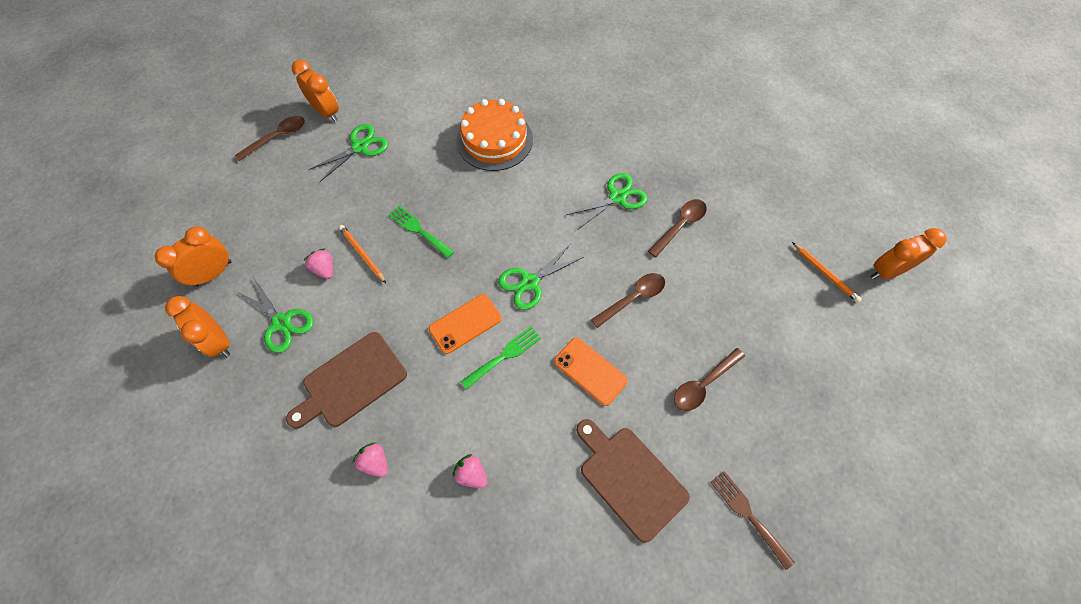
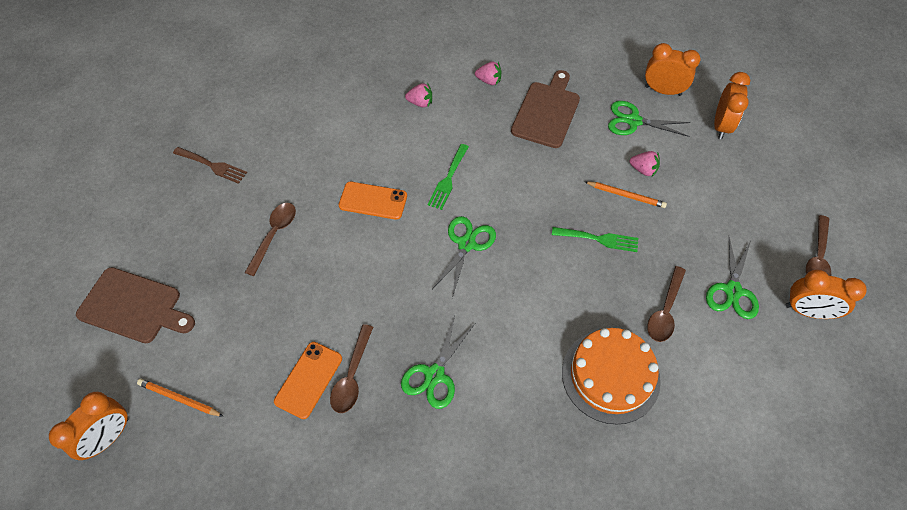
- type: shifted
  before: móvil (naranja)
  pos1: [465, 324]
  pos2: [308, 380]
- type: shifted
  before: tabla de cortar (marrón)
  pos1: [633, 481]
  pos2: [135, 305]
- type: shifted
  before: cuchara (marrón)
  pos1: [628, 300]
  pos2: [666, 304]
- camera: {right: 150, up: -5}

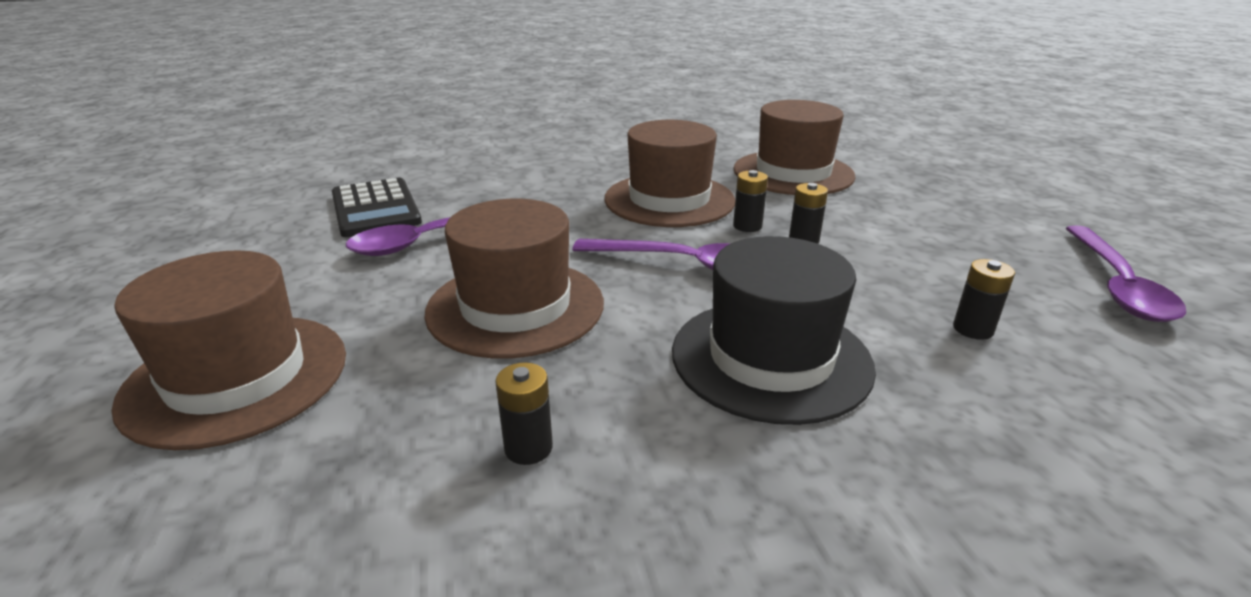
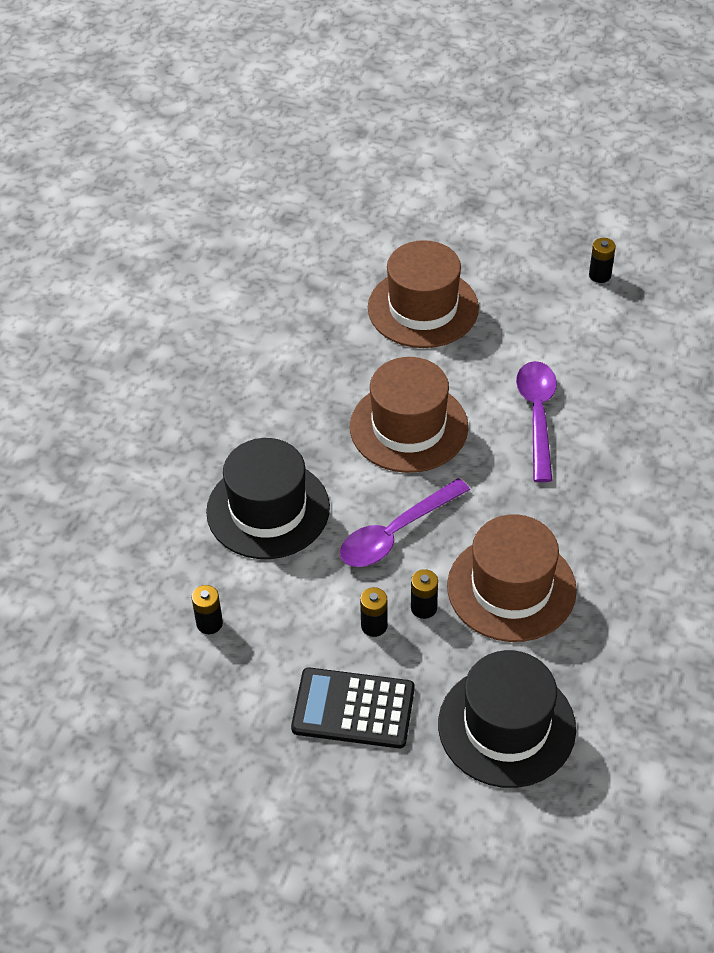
- type: shifted
  before: calculadora (negro)
  pos1: [377, 207]
  pos2: [353, 707]
- type: shifted
  before: pila (negro)
  pos1: [524, 413]
  pos2: [602, 260]
- type: repainted
  before: sombrero (marrón)
  after: sombrero (negro)
  pos1: [794, 147]
  pos2: [507, 719]
- type: gone
  before: cuchara (morado)
  pos1: [1126, 273]
- camera: {right: 125, up: 20}

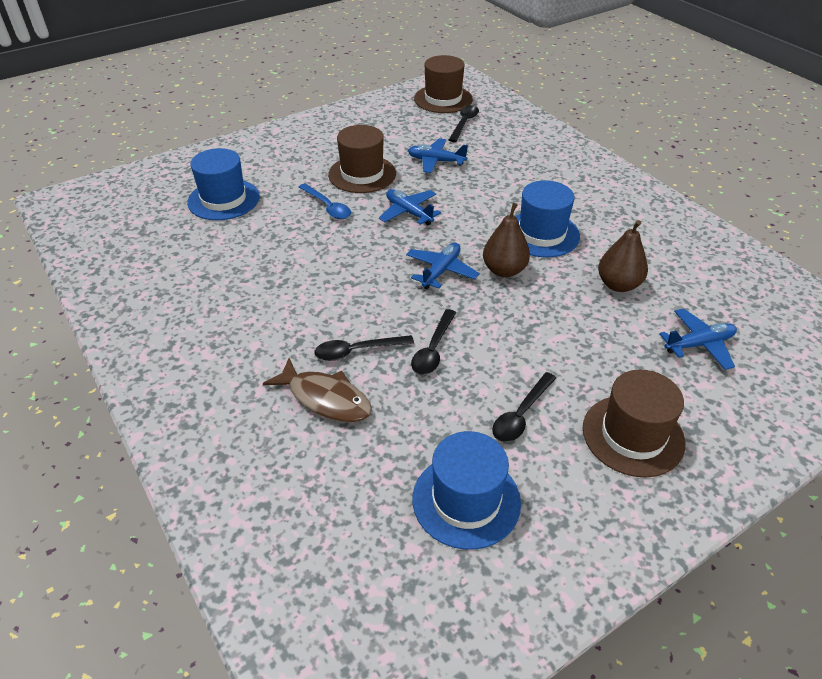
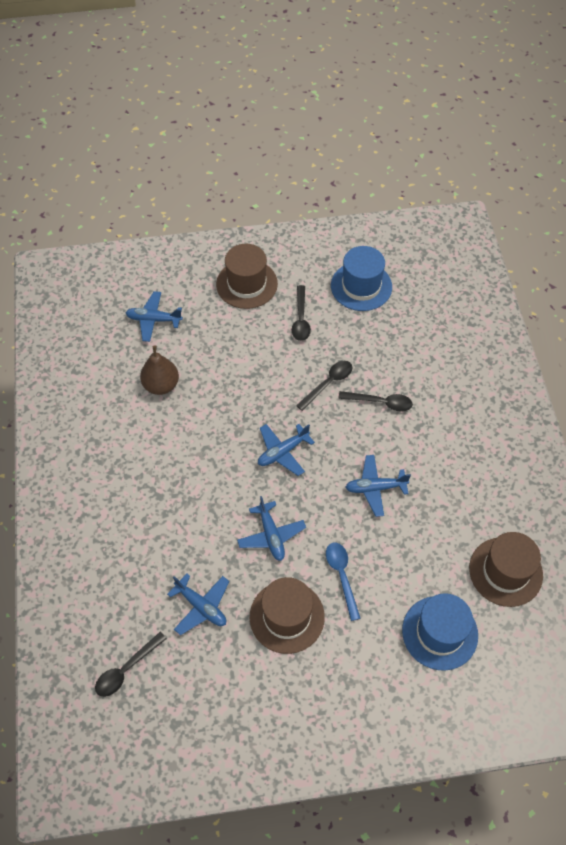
- type: gone
  before: pez (marrón)
  pos1: [317, 390]
- type: shifted
  before: sombrero (marrón)
  pos1: [443, 84]
  pos2: [506, 569]
- type: gone
  before: pera (marrón)
  pos1: [506, 240]
- type: rotated
  before: cuchara (negro)
  pos1: [524, 407]
  pos2: [301, 313]
  turn: 120
- type: gone
  before: sombrero (azul)
  pos1: [547, 218]
- type: new
  after: avión (azul)
  pos2: [378, 486]
- camera: {right: -155, up: 15}

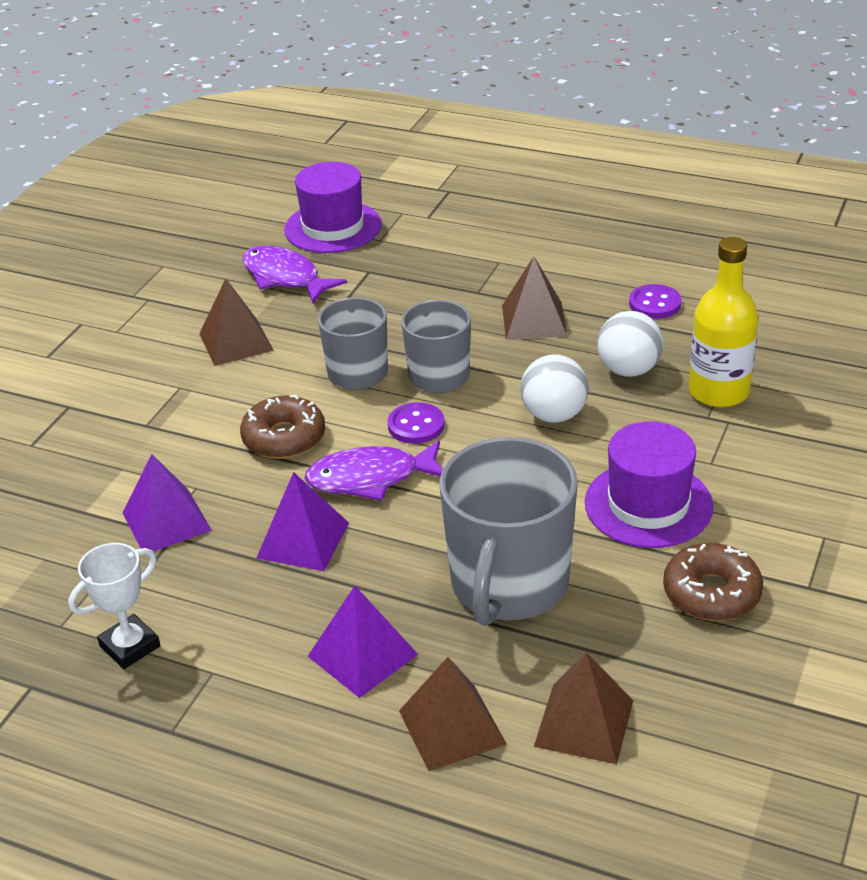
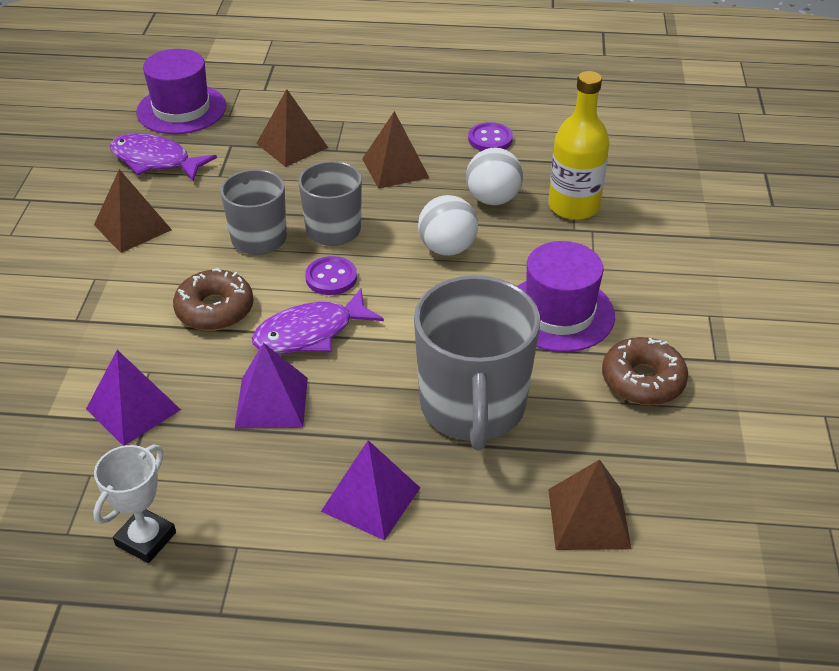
- type: shifted
  before: pirámide (marrón)
  pos1: [453, 714]
  pos2: [292, 128]
- camera: {right: -20, up: 5}

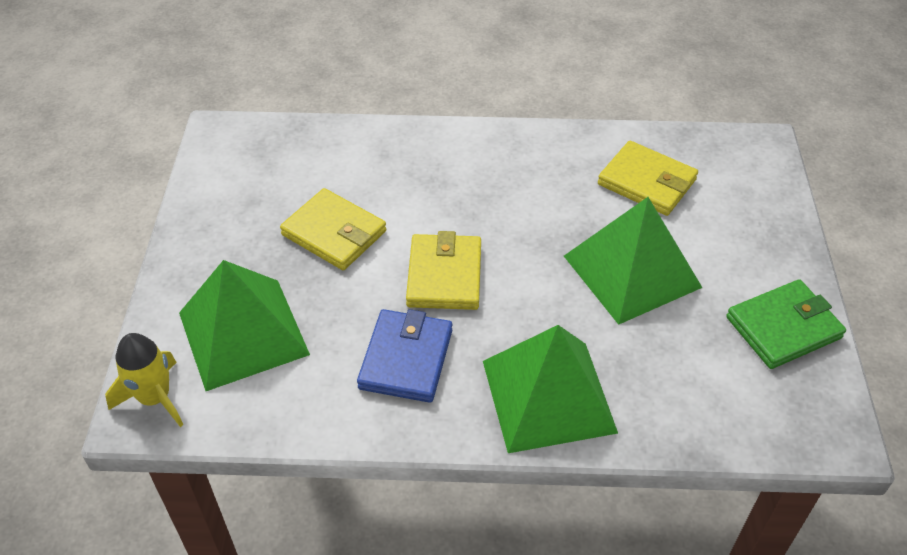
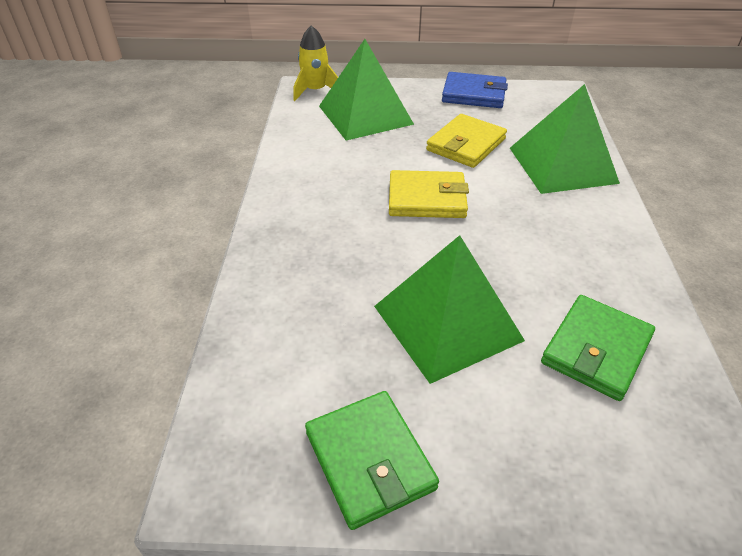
- type: shifted
  before: cartera (azul)
  pos1: [404, 356]
  pos2: [475, 90]
- type: shifted
  before: pirámide (verde)
  pos1: [550, 389]
  pos2: [565, 139]
- type: repainted
  before: cartera (amarillo)
  after: cartera (verde)
  pos1: [648, 178]
  pos2: [598, 348]
- camera: {right: 90, up: -5}

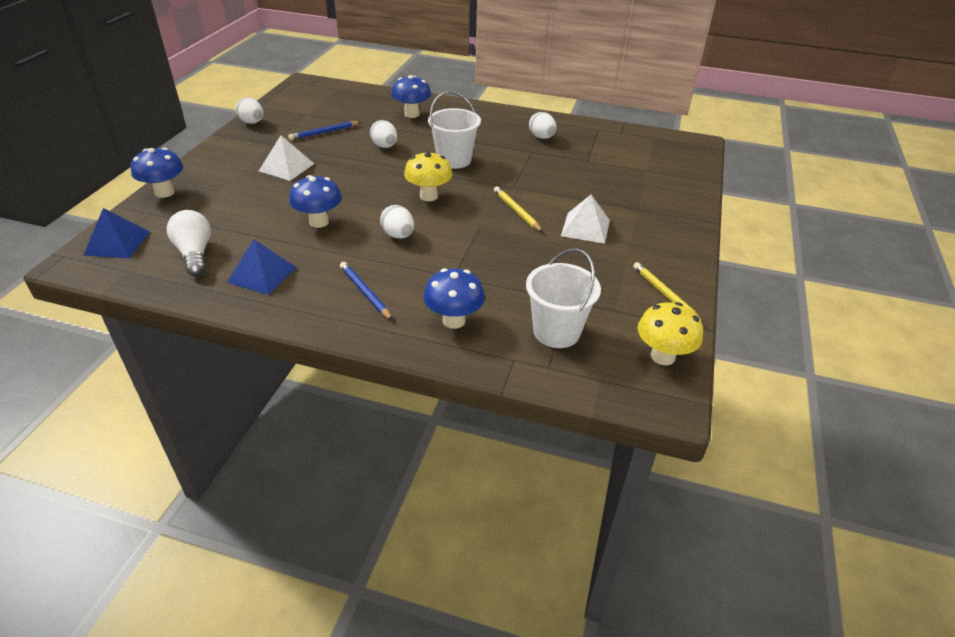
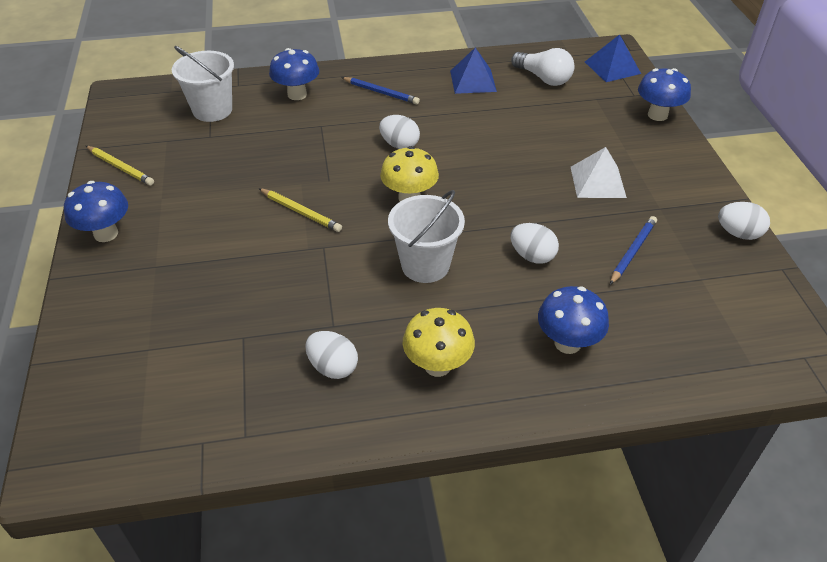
- type: shifted
  before: seta (azul)
  pos1: [315, 201]
  pos2: [96, 211]
- type: gone
  before: pirámide (blanco)
  pos1: [585, 219]
- type: shifted
  before: seta (amarillo)
  pos1: [670, 333]
  pos2: [439, 342]
- camera: {right: 155, up: 5}

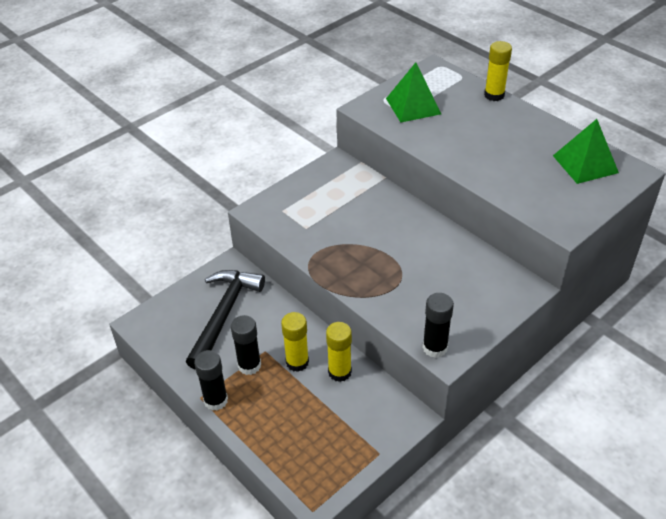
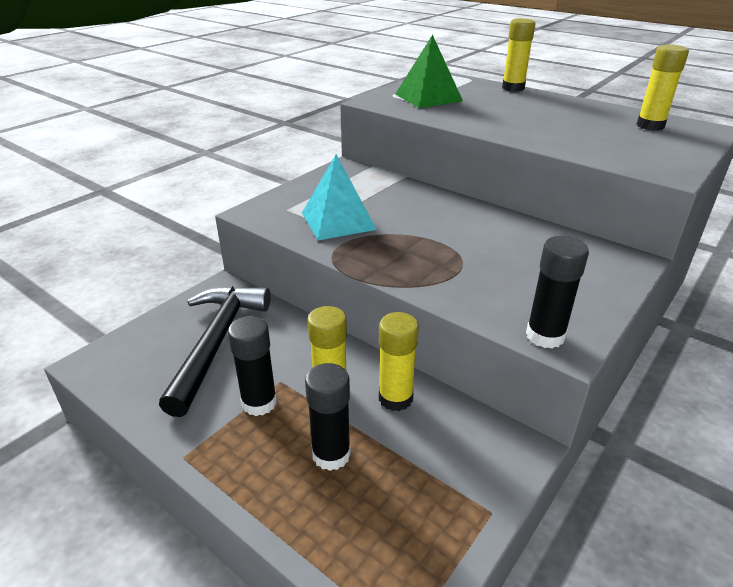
- type: shifted
  before: barra de pegamento (negro)
  pos1: [211, 380]
  pos2: [328, 417]
- type: swapped
  before: pirámide (verde)
  after: barra de pegamento (amarillo)
  pos1: [586, 151]
  pos2: [662, 87]
- type: new
  after: pirámide (turquesa)
  pos2: [339, 197]
- camera: {right: -10, up: -10}

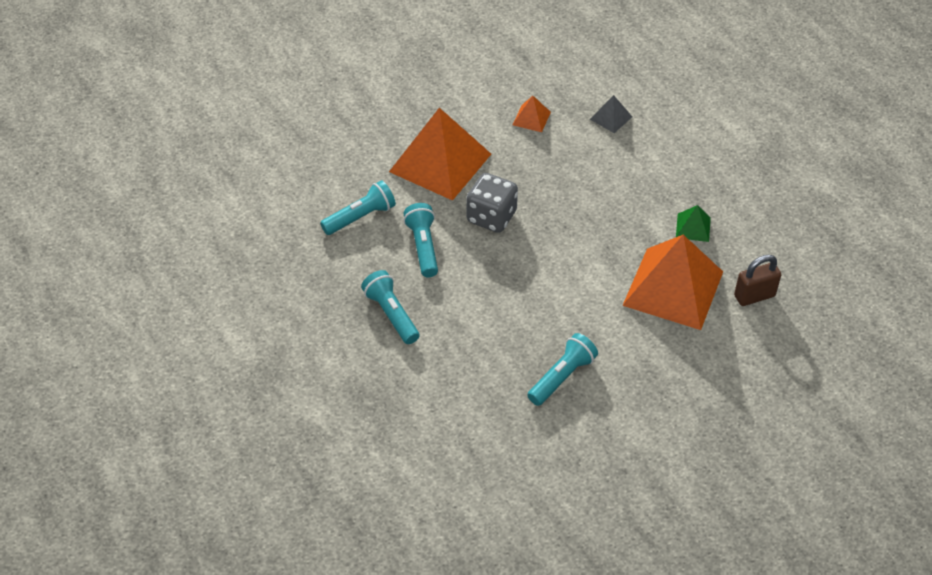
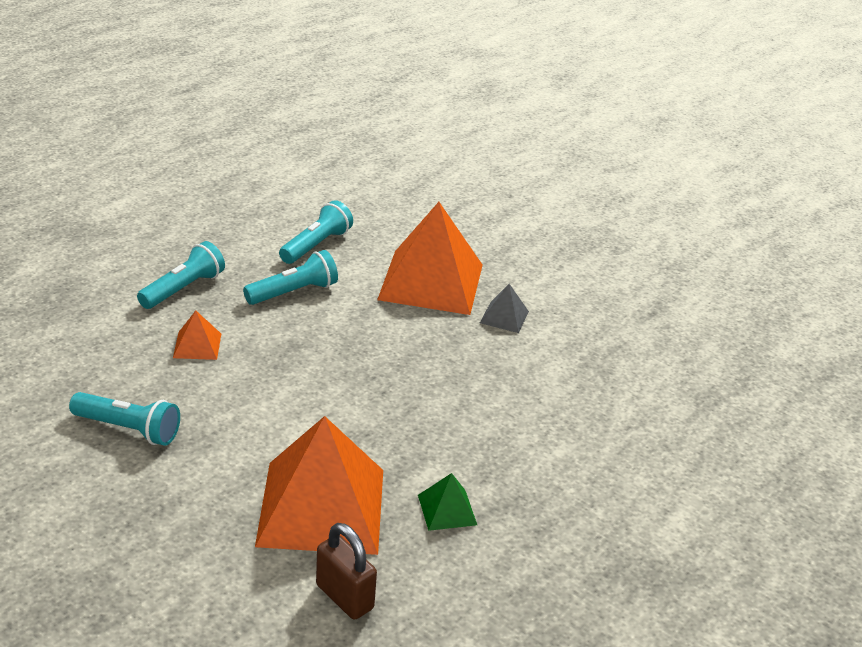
- type: rotated
  before: lámpara de mano (turquesa)
  pos1: [358, 207]
  pos2: [316, 232]
  turn: -90
- type: gone
  before: dado (gris)
  pos1: [492, 203]
- type: shifted
  before: pirámide (naranja)
  pos1: [532, 114]
  pos2: [197, 335]
- type: shifted
  before: pirámide (gris)
  pos1: [611, 114]
  pos2: [504, 308]
- camera: {right: 65, up: -15}

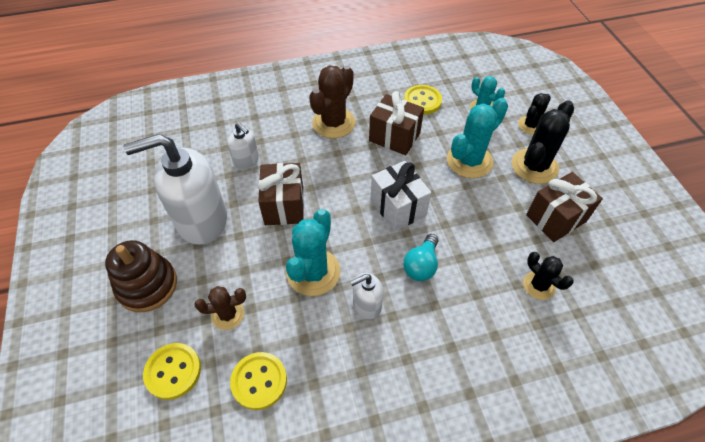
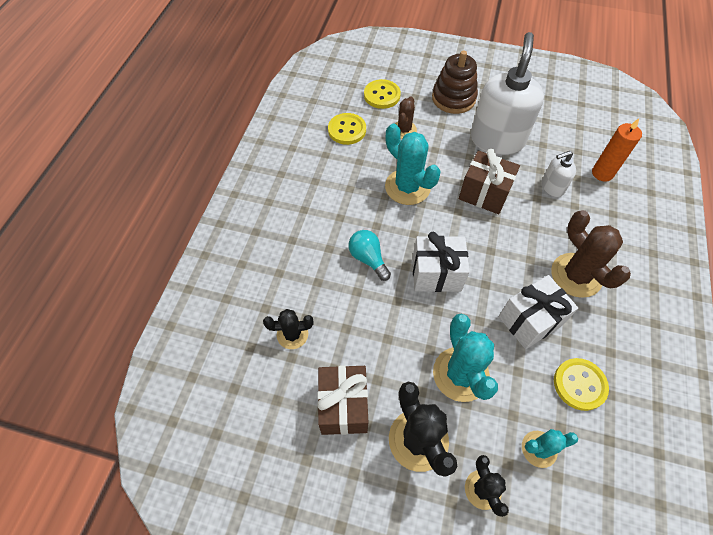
- type: gone
  before: dispensador de jabón (blanco)
  pos1: [366, 296]
- type: repainted
  before: regalo (marrón)
  after: regalo (blanco)
  pos1: [396, 123]
  pos2: [539, 312]
- type: new
  after: vela (naranja)
  pos2: [617, 150]
- camera: {right: 120, up: 5}

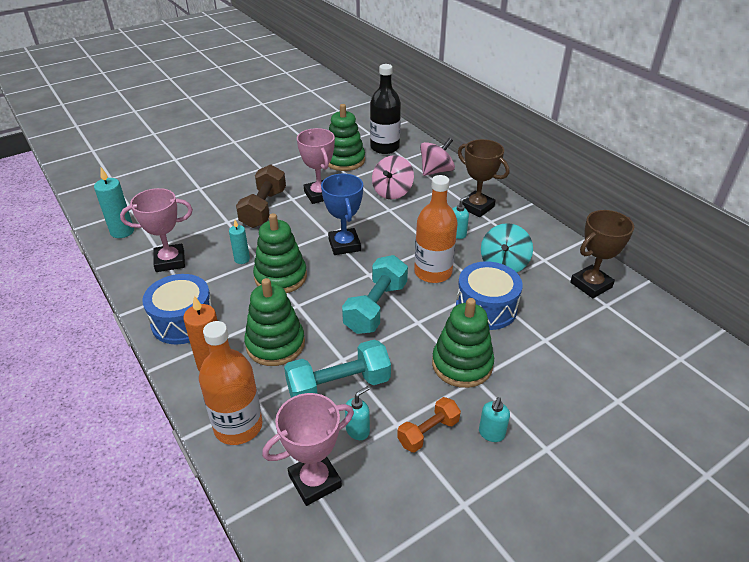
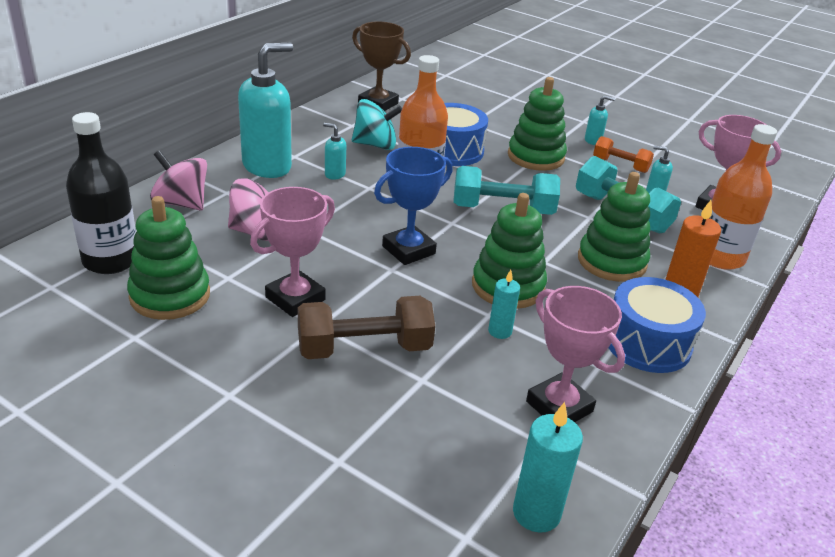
- type: swapped
  before: trofeo (marrón)
  after: dispensador de jabón (turquesa)
  pos1: [483, 178]
  pos2: [265, 110]
- camera: {right: -115, up: -5}

